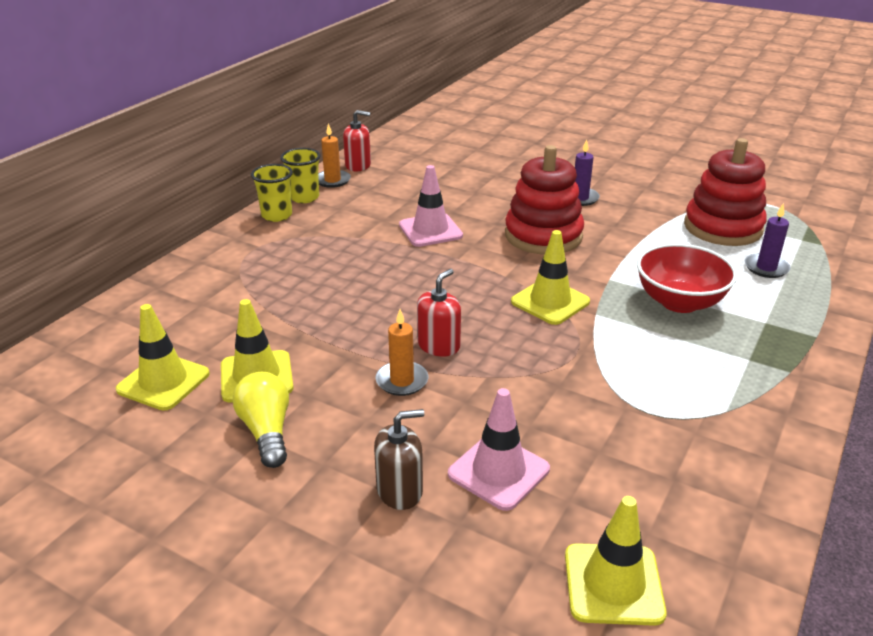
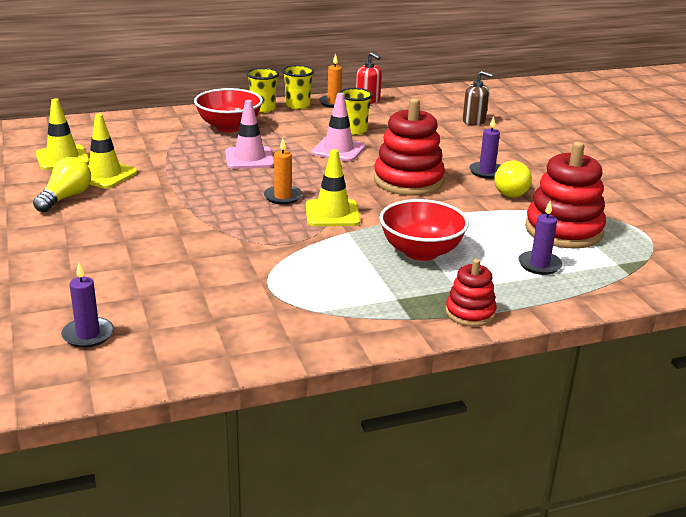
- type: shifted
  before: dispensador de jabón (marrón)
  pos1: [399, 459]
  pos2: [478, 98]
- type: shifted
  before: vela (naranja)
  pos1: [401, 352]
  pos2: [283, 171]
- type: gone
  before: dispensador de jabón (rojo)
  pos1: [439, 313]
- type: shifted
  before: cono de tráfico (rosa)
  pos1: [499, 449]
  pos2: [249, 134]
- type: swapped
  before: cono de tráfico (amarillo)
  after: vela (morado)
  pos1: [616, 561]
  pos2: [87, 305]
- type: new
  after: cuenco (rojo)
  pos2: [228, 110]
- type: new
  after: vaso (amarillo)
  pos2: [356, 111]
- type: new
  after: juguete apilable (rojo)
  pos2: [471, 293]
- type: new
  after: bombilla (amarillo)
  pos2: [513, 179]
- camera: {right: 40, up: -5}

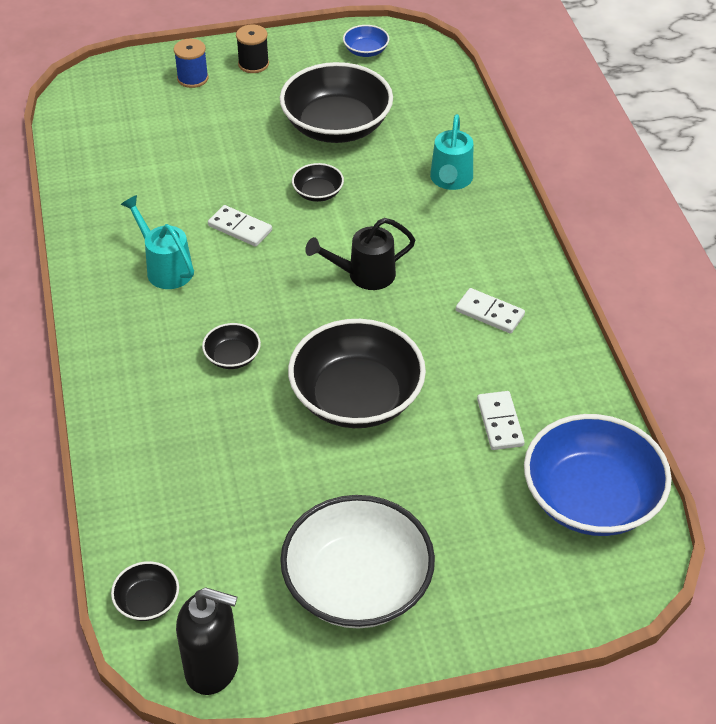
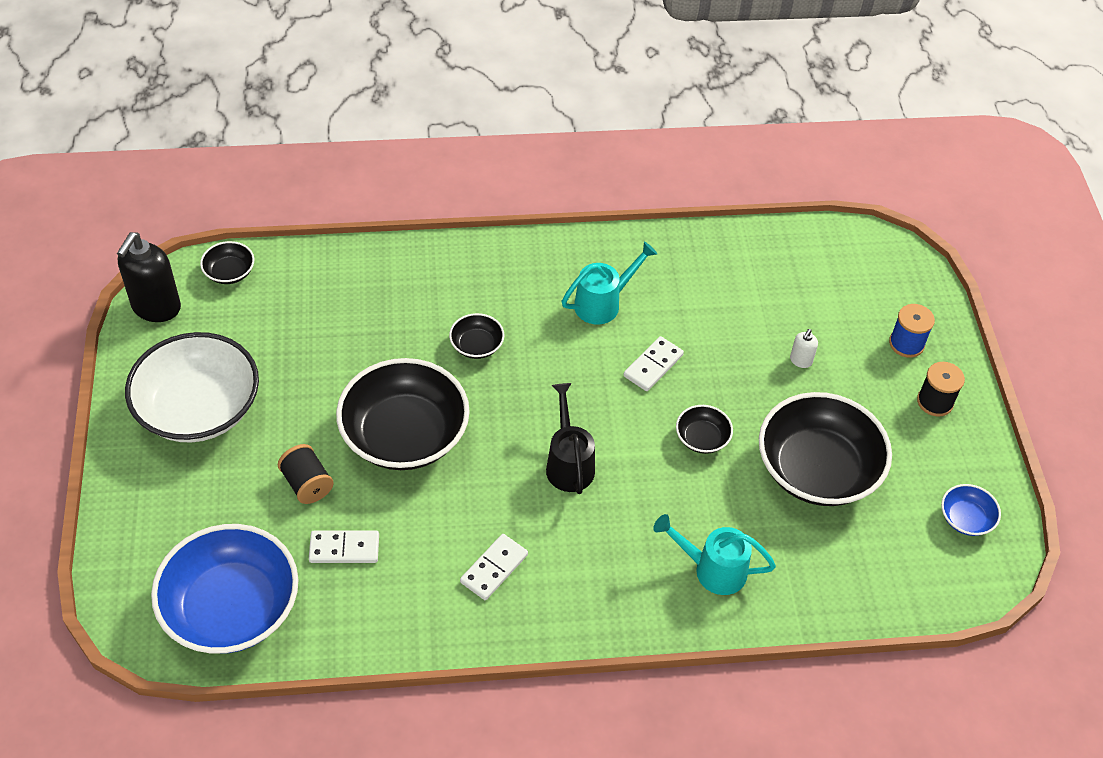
- type: new
  after: carrete (negro)
  pos2: [306, 474]
- type: new
  after: dispensador de jabón (blanco)
  pos2: [804, 348]
- camera: {right: 95, up: 5}

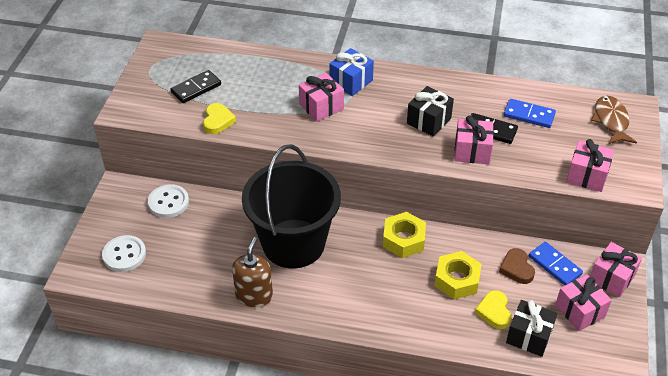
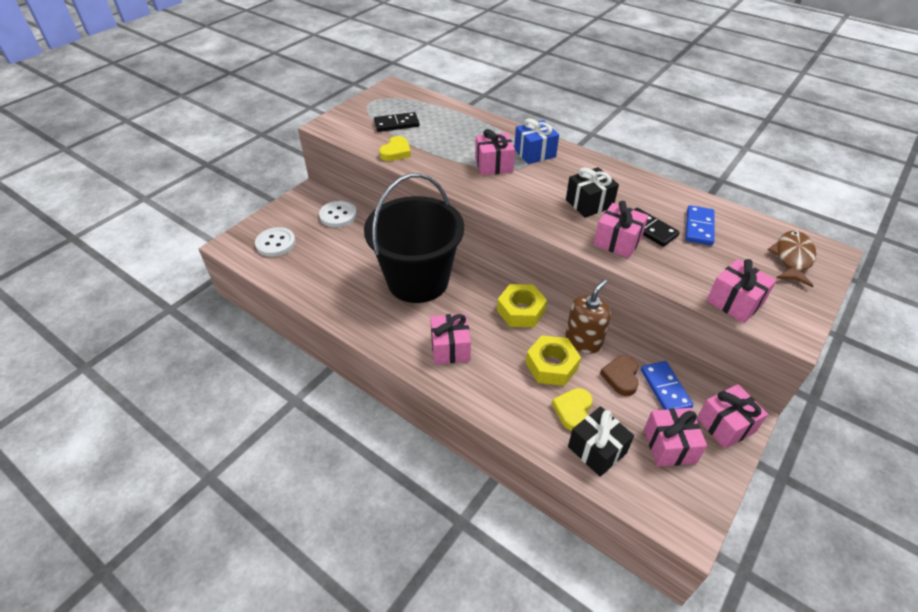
- type: shifted
  before: dispensador de jabón (marrón)
  pos1: [252, 272]
  pos2: [588, 316]
- type: rotated
  before: ficha de dominó (azul)
  pos1: [530, 113]
  pos2: [700, 225]
  turn: 60
- type: new
  after: regalo (rosa)
  pos2: [450, 338]
- camera: {right: 25, up: 0}

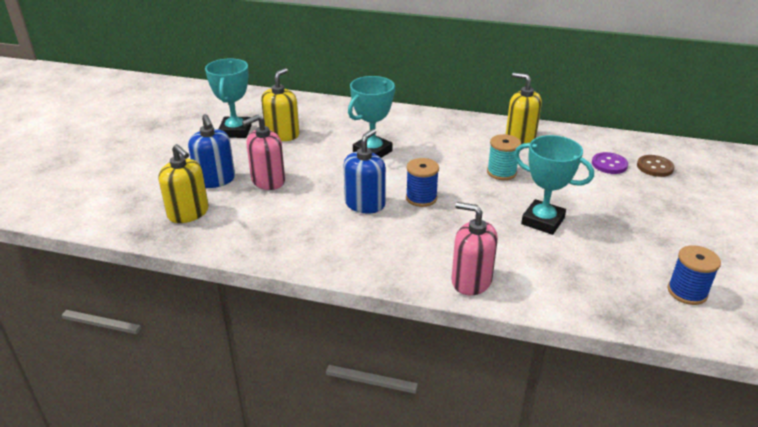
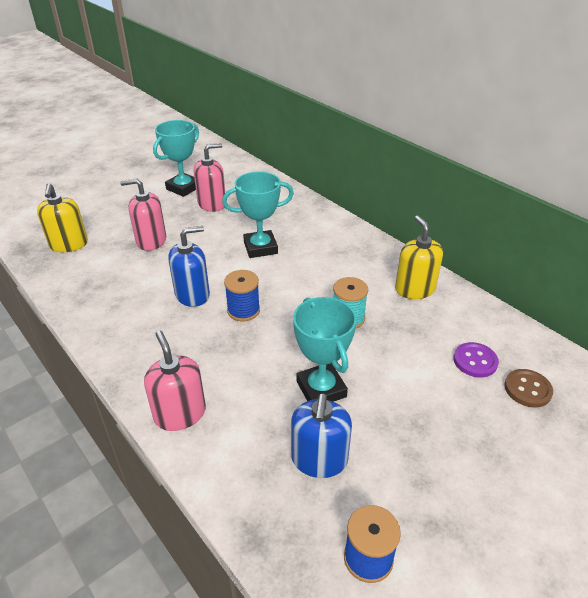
- type: shifted
  before: dispensador de jabón (azul)
  pos1: [211, 151]
  pos2: [321, 435]
- type: repainted
  before: dispensador de jabón (amarillo)
  after: dispensador de jabón (rosa)
  pos1: [280, 104]
  pos2: [209, 177]
- camera: {right: 35, up: 5}

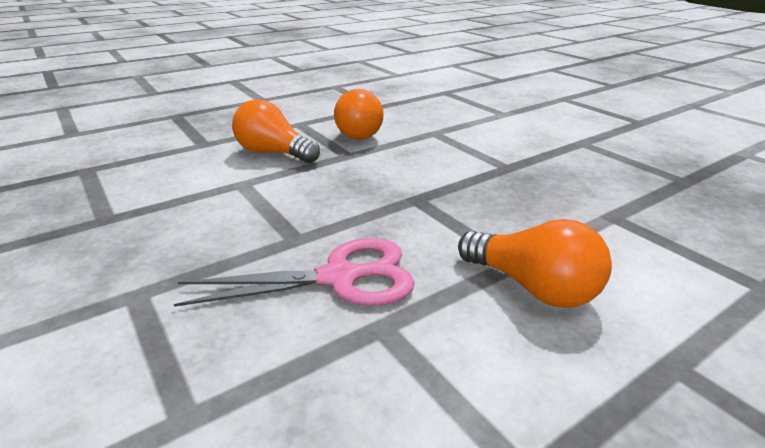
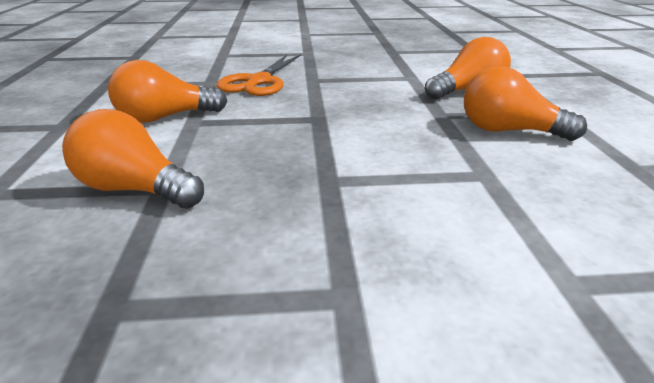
- type: repainted
  before: tijeras (rosa)
  after: tijeras (naranja)
  pos1: [294, 272]
  pos2: [258, 75]
- type: new
  after: bombilla (naranja)
  pos2: [133, 158]
- camera: {right: 120, up: 0}

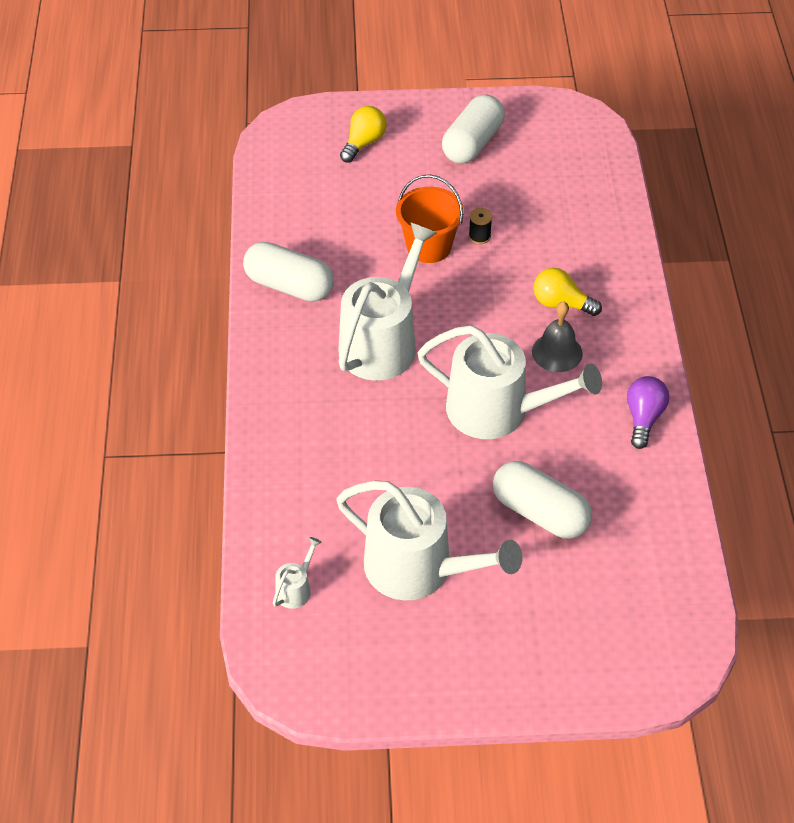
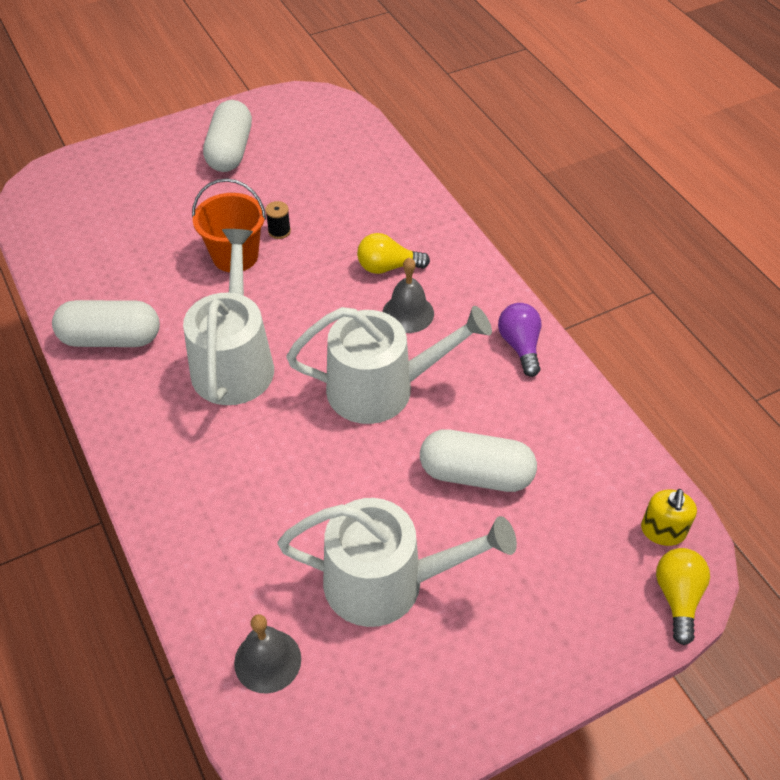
- type: swapped
  before: regadera (blanco)
  after: campana (gris)
  pos1: [297, 573]
  pos2: [267, 654]
- type: shifted
  before: bombilla (amarillo)
  pos1: [363, 134]
  pos2: [683, 596]
- type: new
  after: dispensador de jabón (amarillo)
  pos2: [669, 517]
- camera: {right: -25, up: 0}

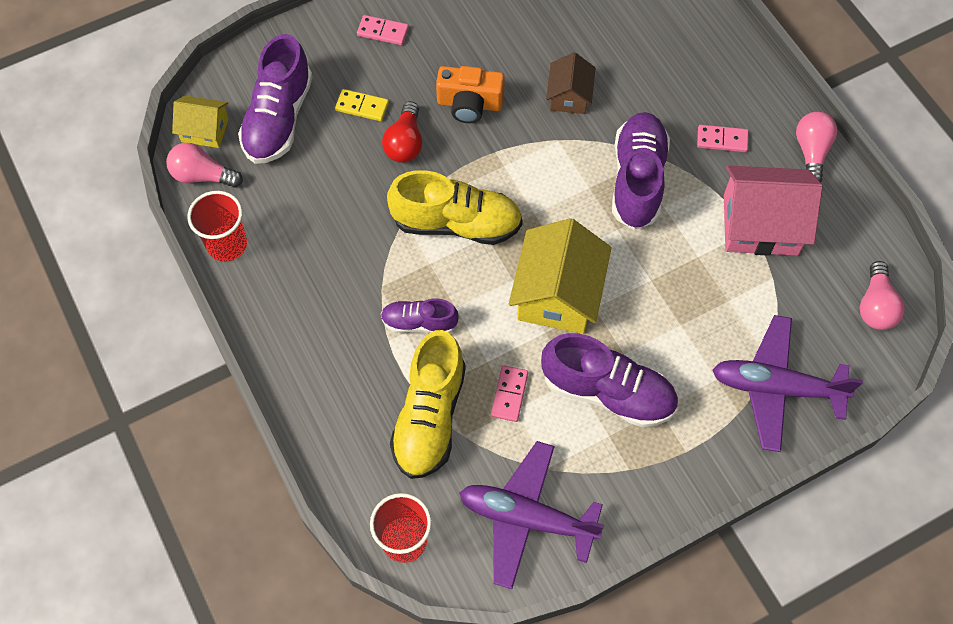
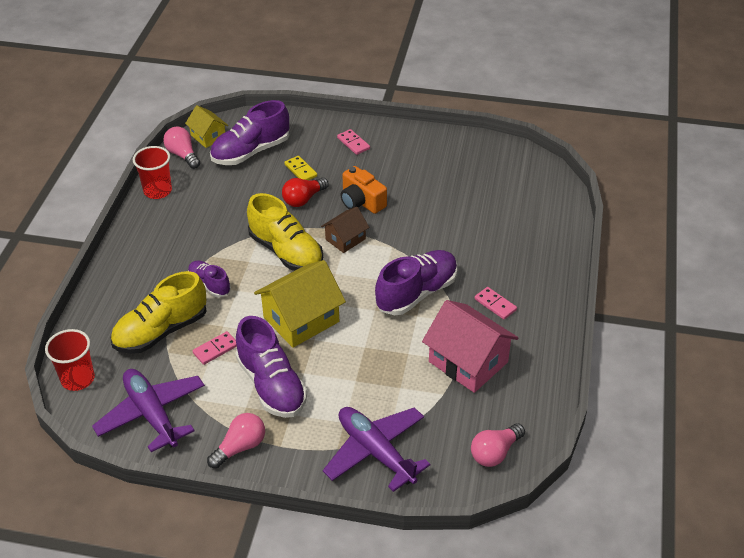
- type: shifted
  before: casa (marrón)
  pos1: [570, 83]
  pos2: [345, 230]
- type: shifted
  before: bombilla (rosa)
  pos1: [816, 147]
  pos2: [236, 441]
- camera: {right: 40, up: -20}

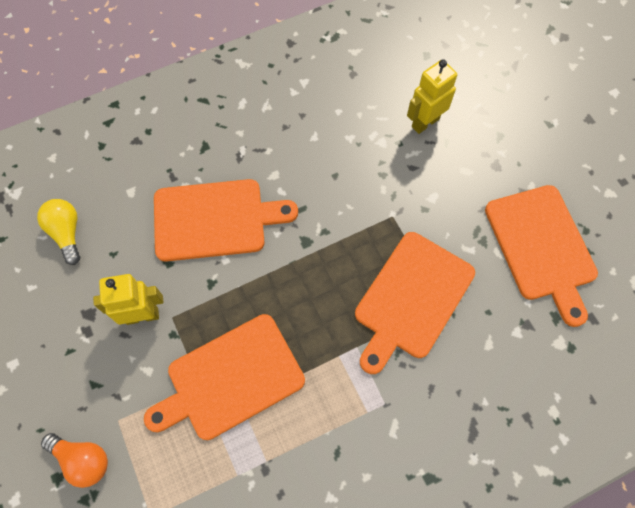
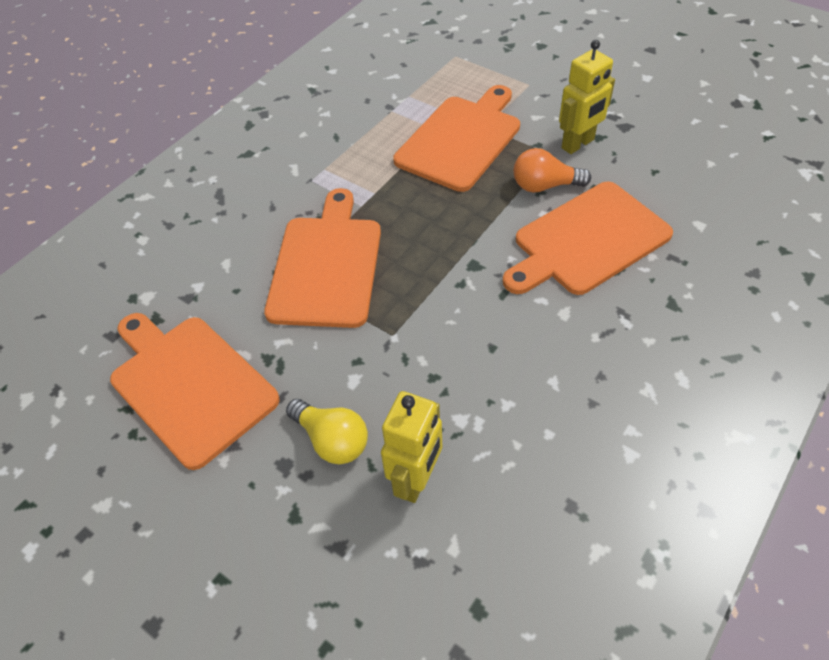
- type: shifted
  before: bombilla (amarillo)
  pos1: [58, 232]
  pos2: [327, 432]
- type: shifted
  before: bombilla (naranja)
  pos1: [74, 460]
  pos2: [552, 170]
- camera: {right: 155, up: -15}

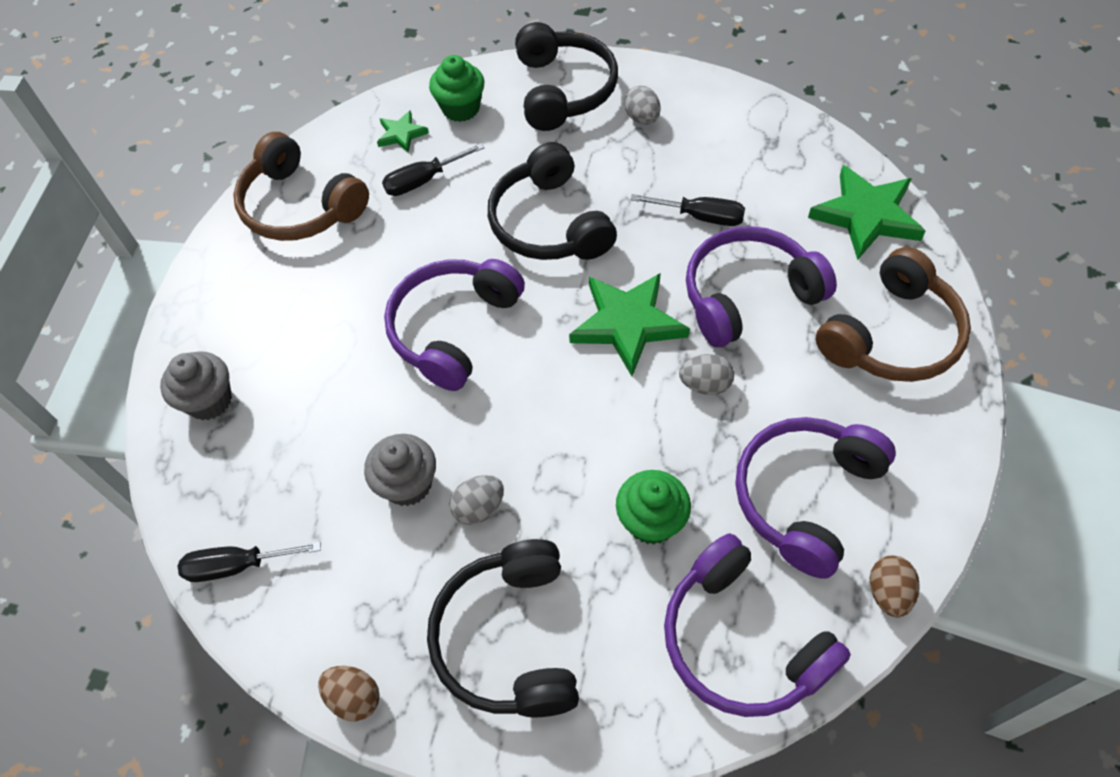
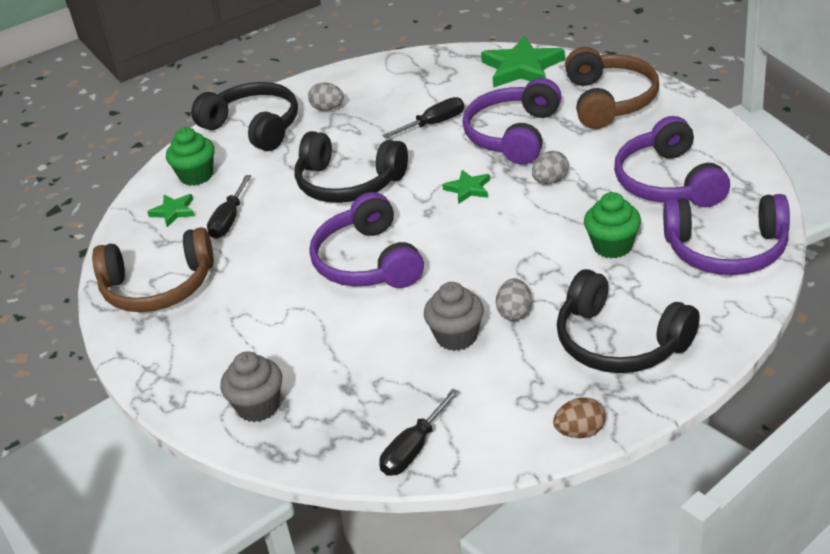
- type: scaled
  before: estrella (verde)
  pos1: [629, 324]
  pos2: [466, 187]
  scale: 0.52
- type: gone
  before: huevo (marrón)
  pos1: [895, 587]
- camera: {right: -45, up: -20}

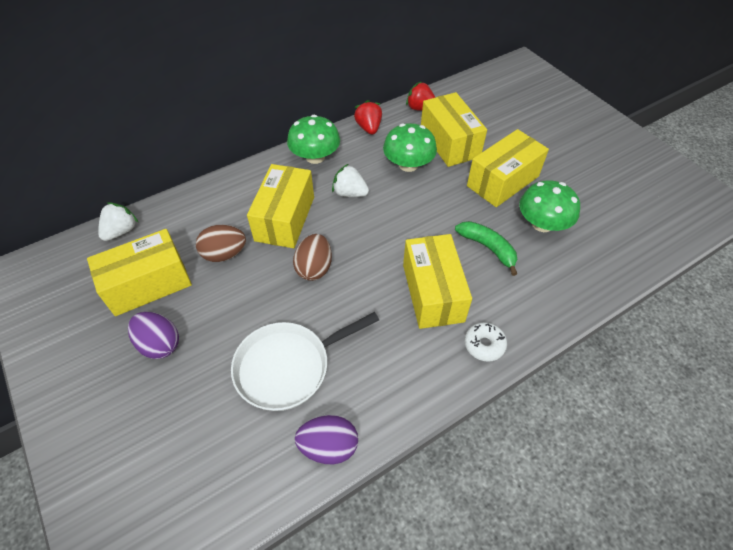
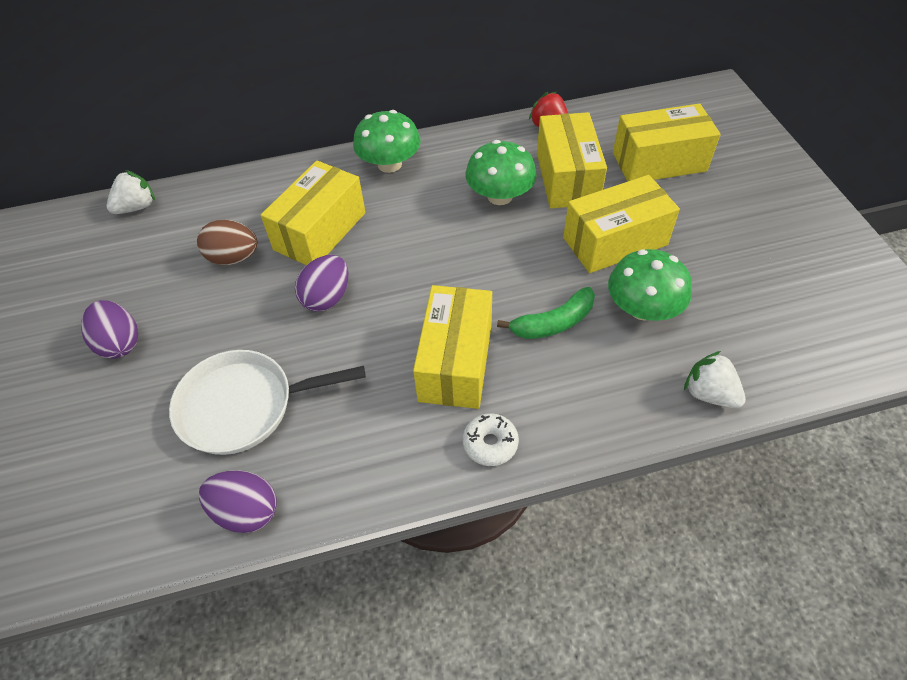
- type: shifted
  before: caja (amarillo)
  pos1: [139, 272]
  pos2: [667, 142]
- type: repainted
  before: huevo (marrón)
  after: huevo (morado)
  pos1: [312, 257]
  pos2: [321, 283]
- type: shifted
  before: fresa (blanco)
  pos1: [350, 180]
  pos2: [715, 379]
- type: gone
  before: fresa (rojo)
  pos1: [368, 117]
- type: rotated
  before: plátano (verde)
  pos1: [486, 248]
  pos2: [546, 313]
  turn: 90
- camera: {right: 20, up: 0}

